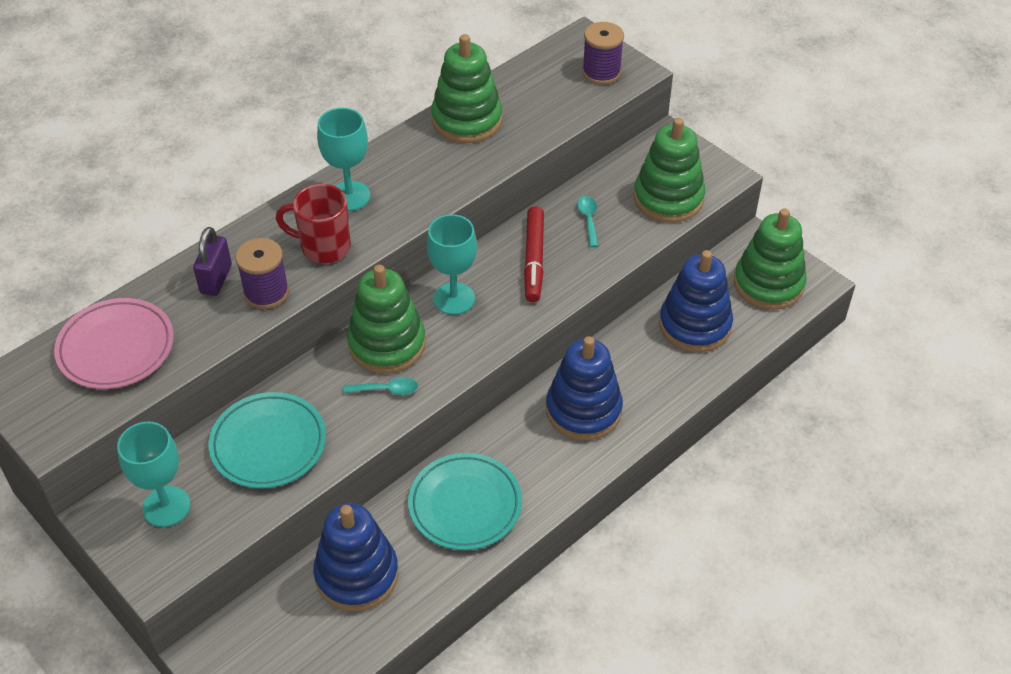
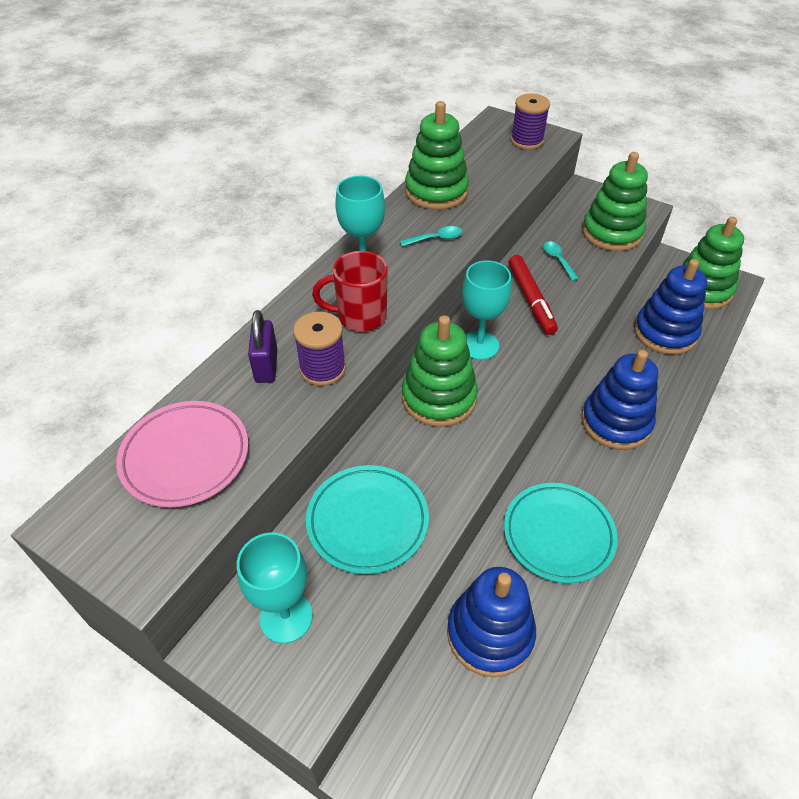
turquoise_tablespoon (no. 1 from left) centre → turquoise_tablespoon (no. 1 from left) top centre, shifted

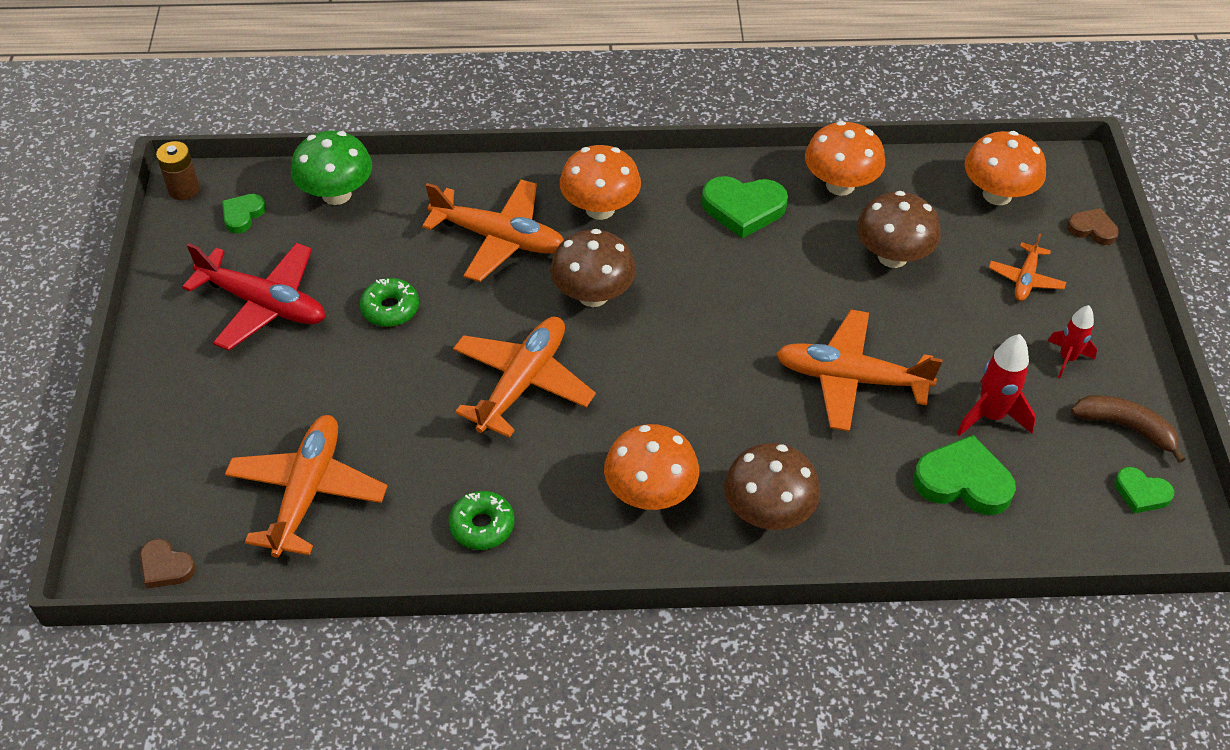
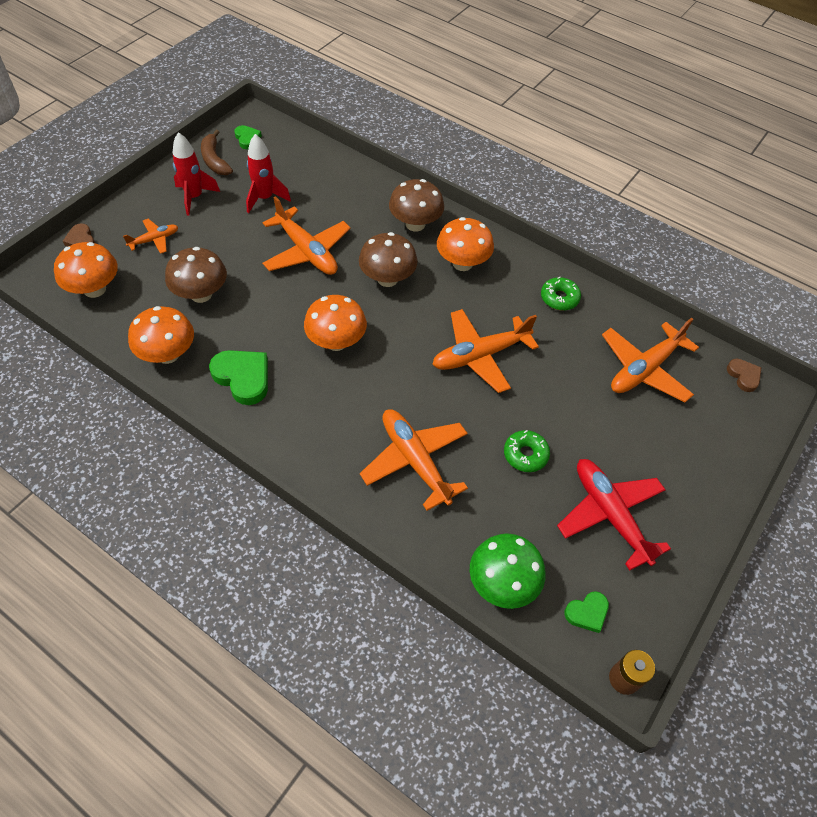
orange-coloured_mushroom (no. 1 from left in the first image) top centre → orange-coloured_mushroom (no. 3 from left) centre, shifted
dark_brown_mushroom (no. 1 from left in the first image) centre → dark_brown_mushroom (no. 2 from left) top centre, shifted
red_spaceship (no. 2 from left in the first image) middle right → red_spaceship (no. 1 from left) top left, x1.51
green_heart (no. 3 from left) middle right → -

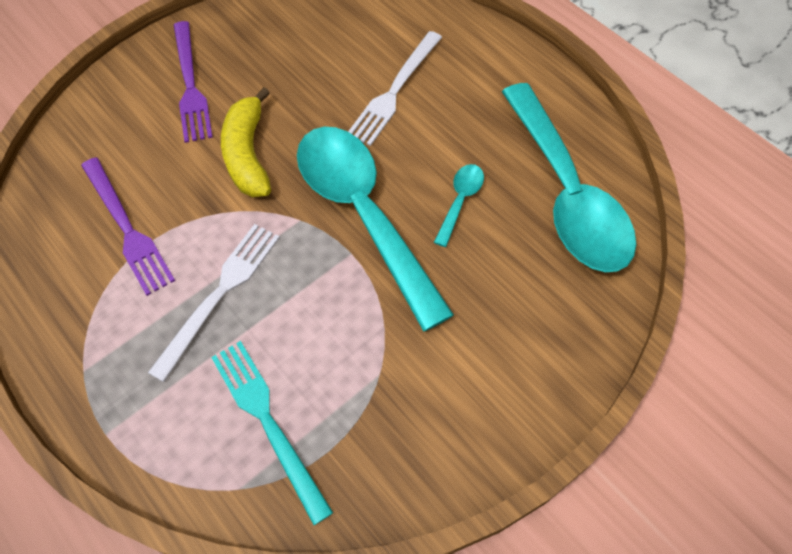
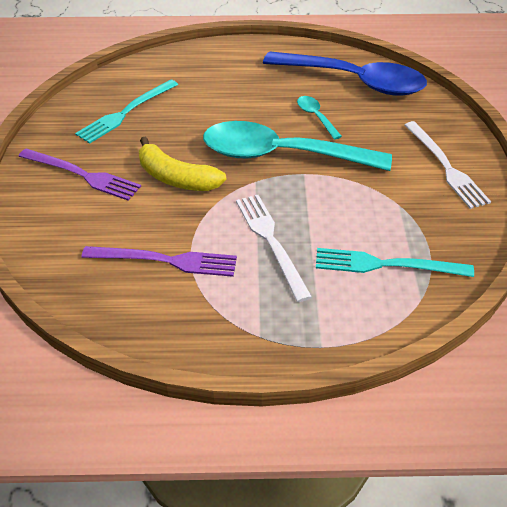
pure_white_table_fork (no. 2 from left) top centre → pure_white_table_fork (no. 2 from left) top right, shifted
turquoise_tablespoon (no. 3 from left) top right → cobalt_tablespoon top right
- → turquoise_table_fork (no. 1 from left) top left

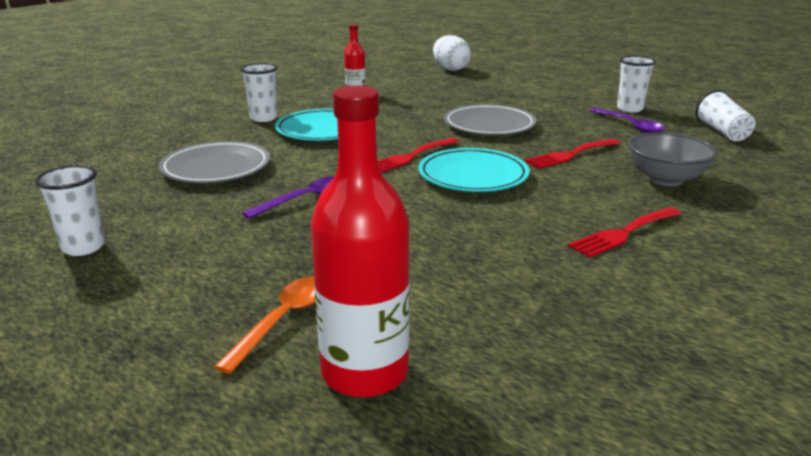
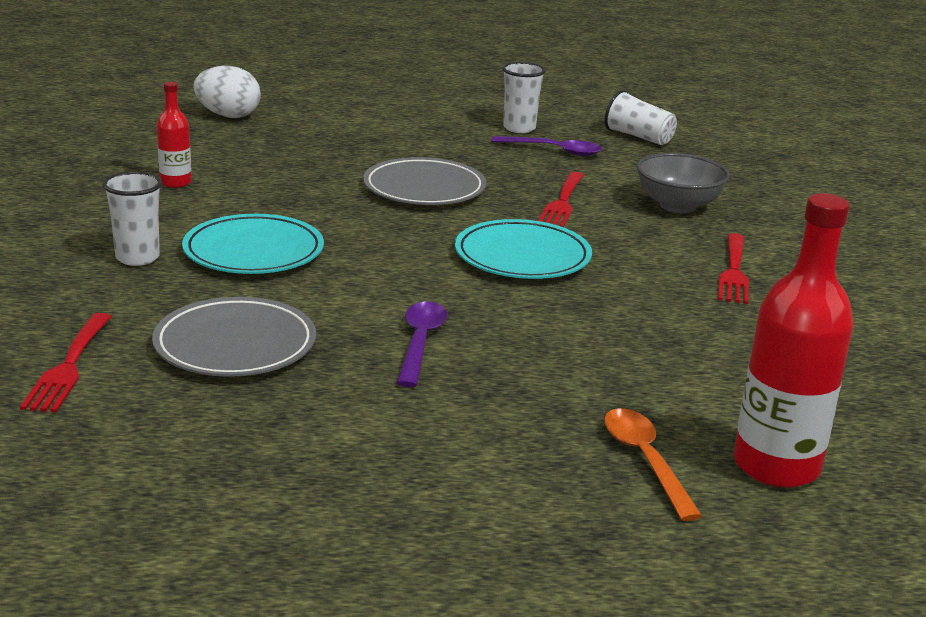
red_table_fork (no. 1 from left) centre → red_table_fork (no. 1 from left) middle left, shifted
pure_white_cup (no. 1 from left) middle left → -

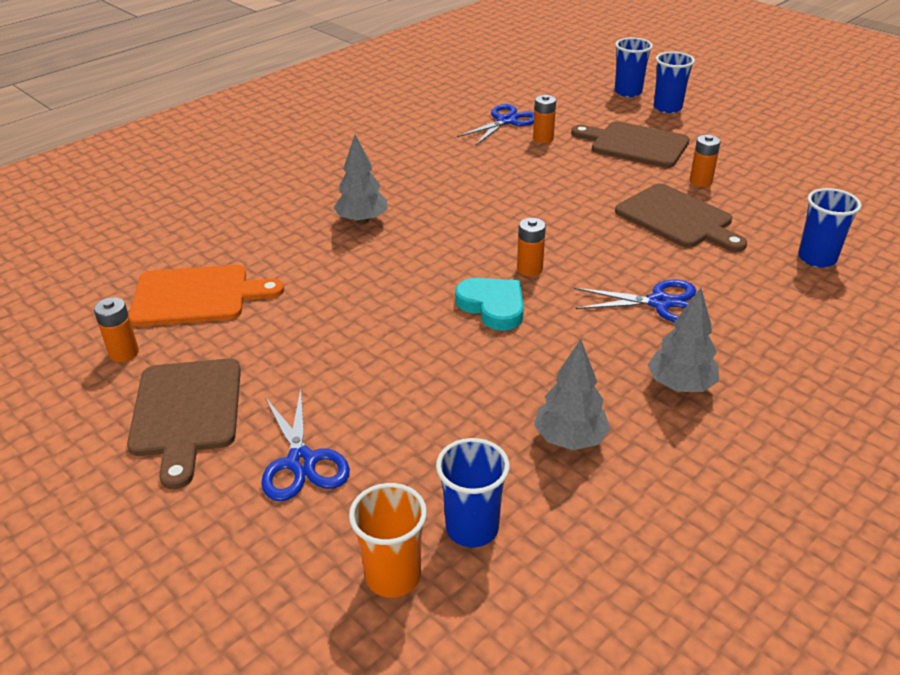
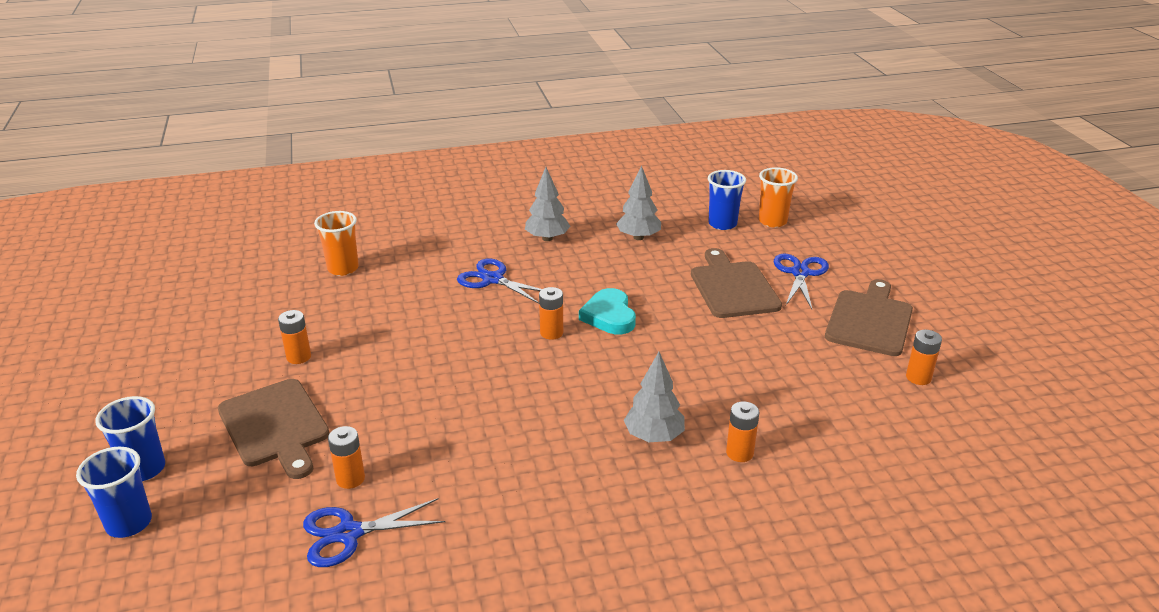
dark_brown_bread_board (no. 3 from left in the first image) top right → dark_brown_bread_board (no. 2 from left) centre, shifted
cobalt_cup (no. 4 from left) middle right → orange-coloured_cup (no. 1 from left) middle left
orange-coloured_bread_board middle left → -
- → orange-coloured_power_cell (no. 4 from left) bottom centre

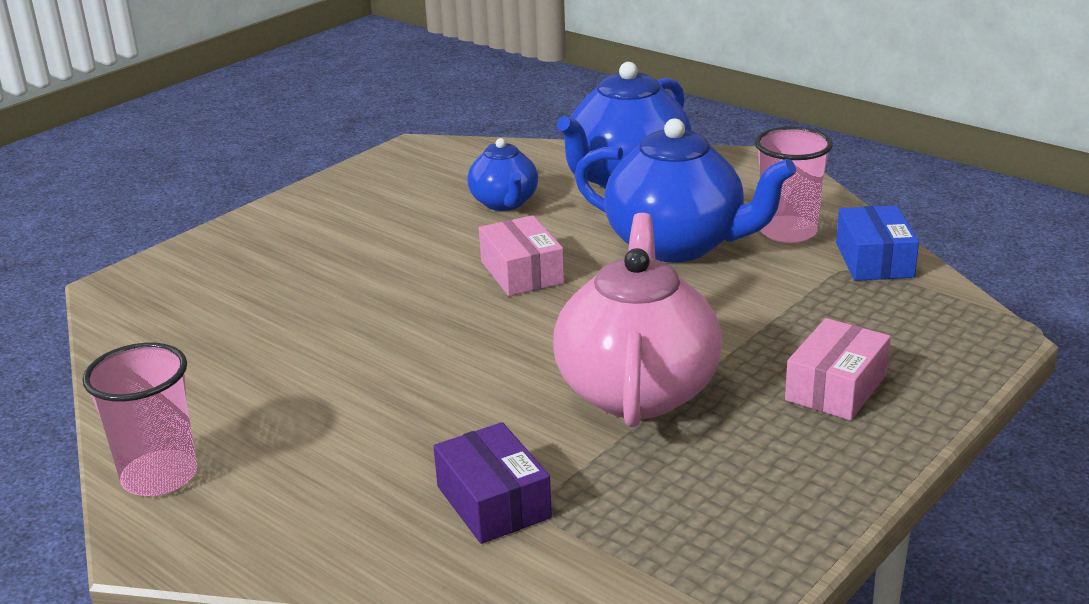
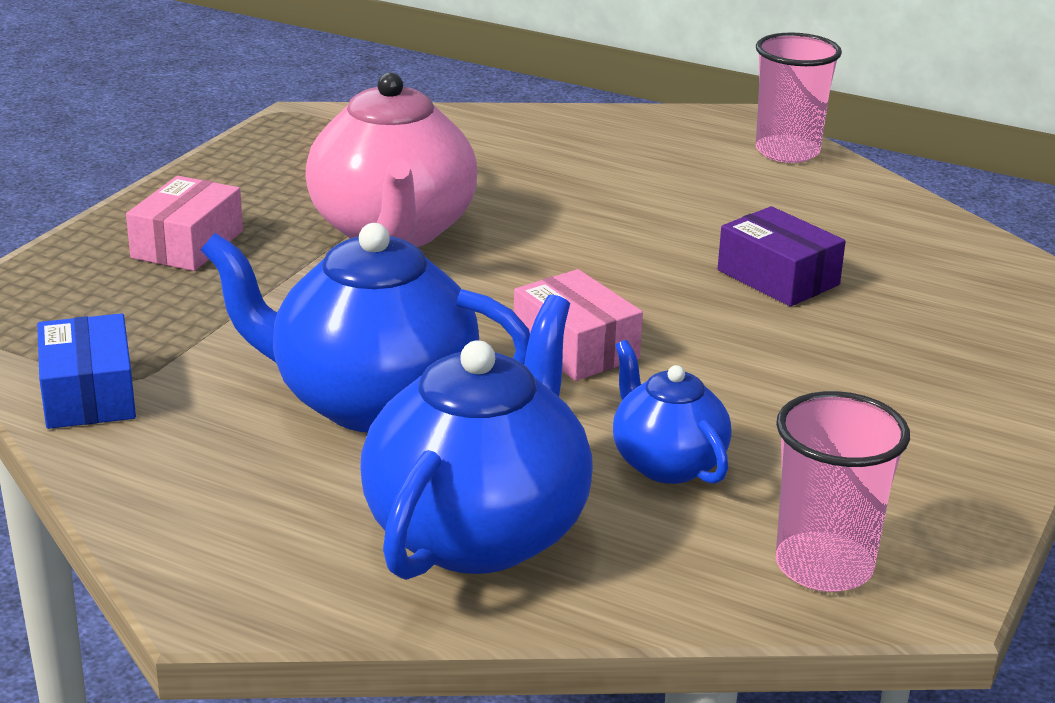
rosy_cup (no. 2 from left) top right → rosy_cup (no. 2 from left) bottom right, shifted
royal_purple_parcel bottom centre → royal_purple_parcel middle right, shifted

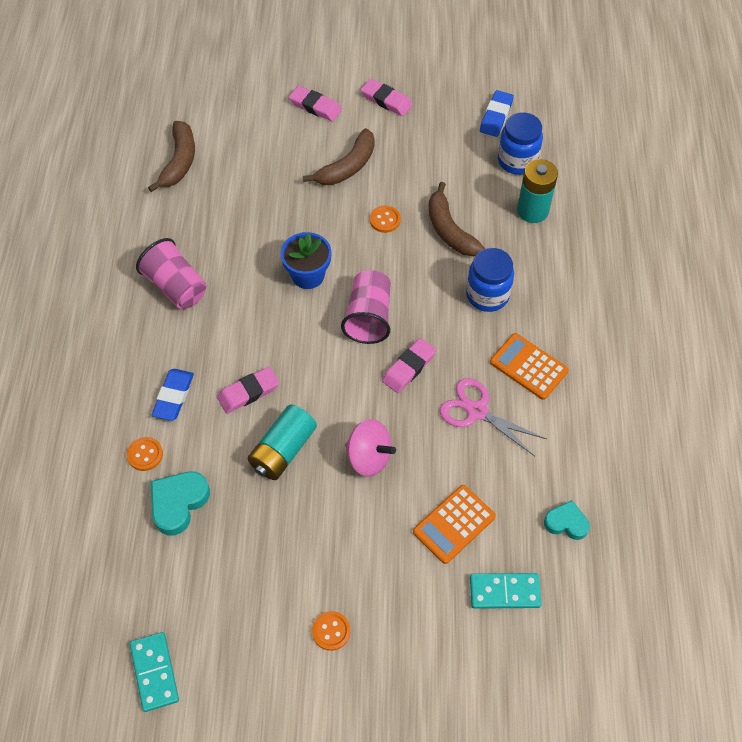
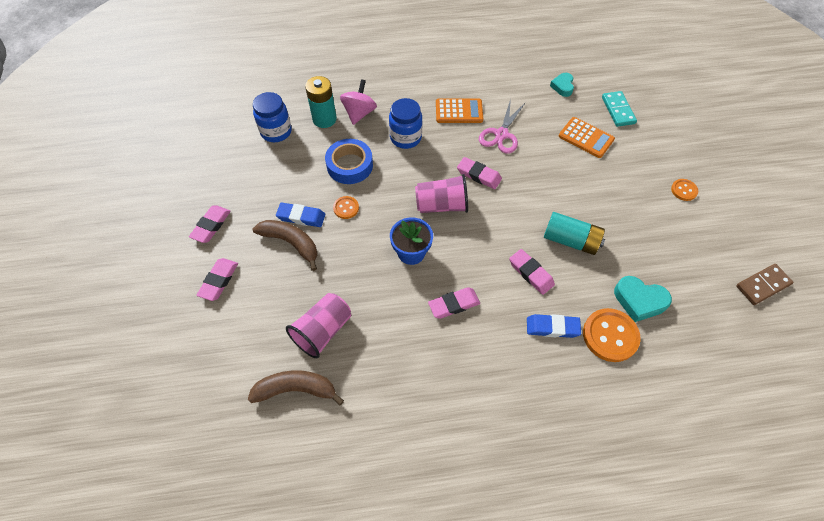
cobalt_gum_eraser (no. 2 from left in the first image) top right → cobalt_gum_eraser (no. 1 from left) centre, shifted
dark_brown_banana (no. 3 from left) top centre → cobalt_sticky_tape top centre
rosy_cup (no. 1 from left) middle left → rosy_cup (no. 1 from left) centre, shifted
orange-coloured_adding_machine (no. 2 from left in the first image) middle right → orange-coloured_adding_machine (no. 1 from left) top centre, 120 degrees counterclockwise
rosy_whirligig centre → rosy_whirligig top centre, shifted
orange-coloured_sewing_button (no. 1 from left in the first image) middle left → orange-coloured_sewing_button (no. 2 from left) middle right, x1.87
turquoise_domino_tile (no. 1 from left) bottom left → dark_brown_domino_tile middle right
- → rosy_gum_eraser (no. 3 from left) centre

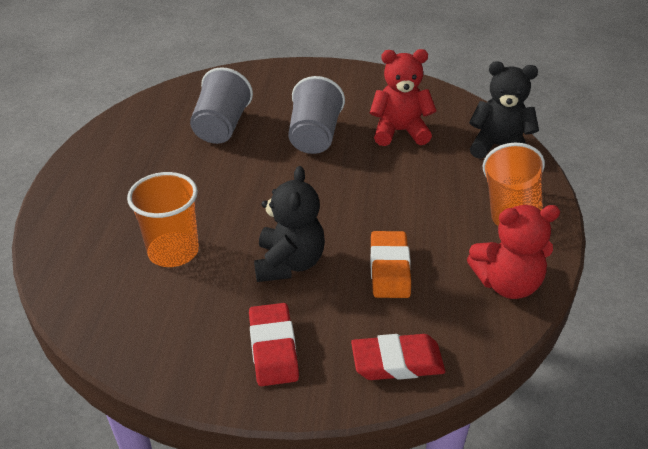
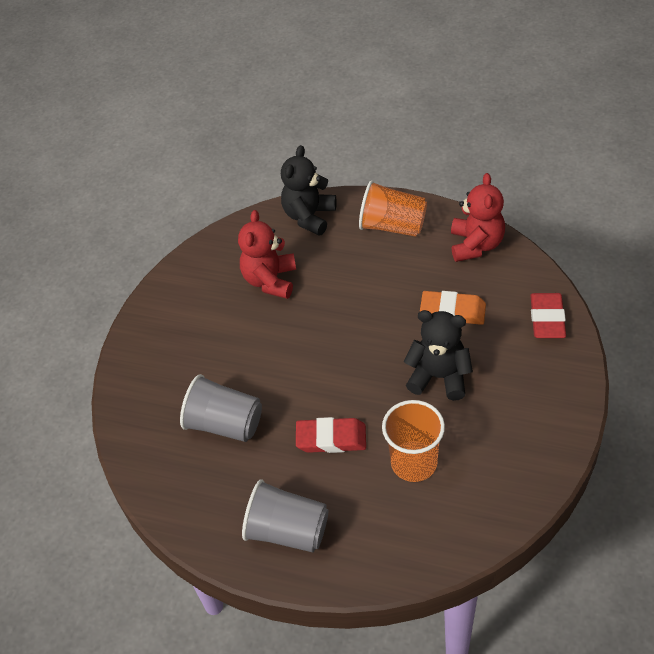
ash-grey_cup (no. 2 from left) top centre → ash-grey_cup (no. 2 from left) bottom centre, shifted
red_gum_eraser (no. 1 from left) bottom centre → red_gum_eraser (no. 1 from left) centre, shifted

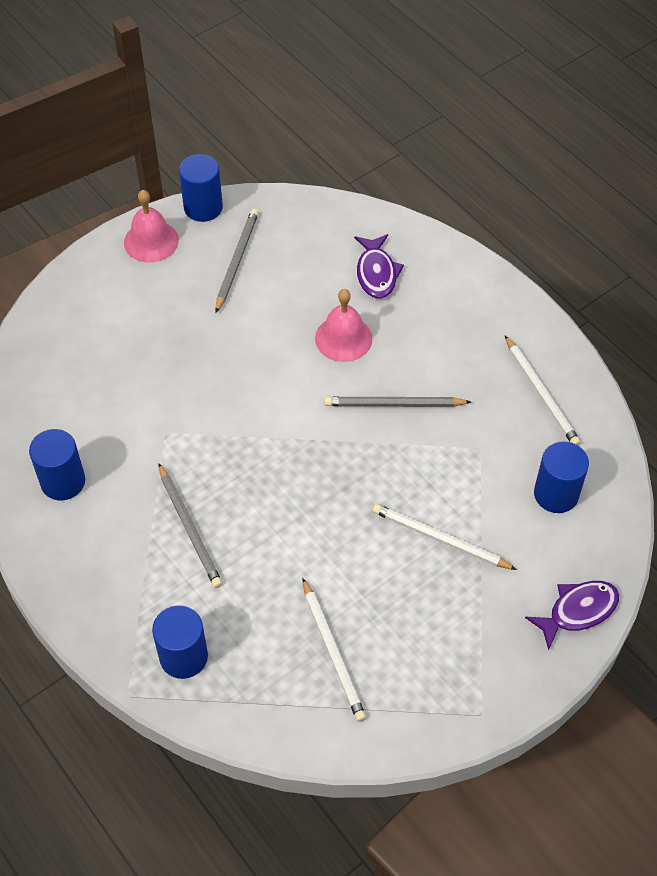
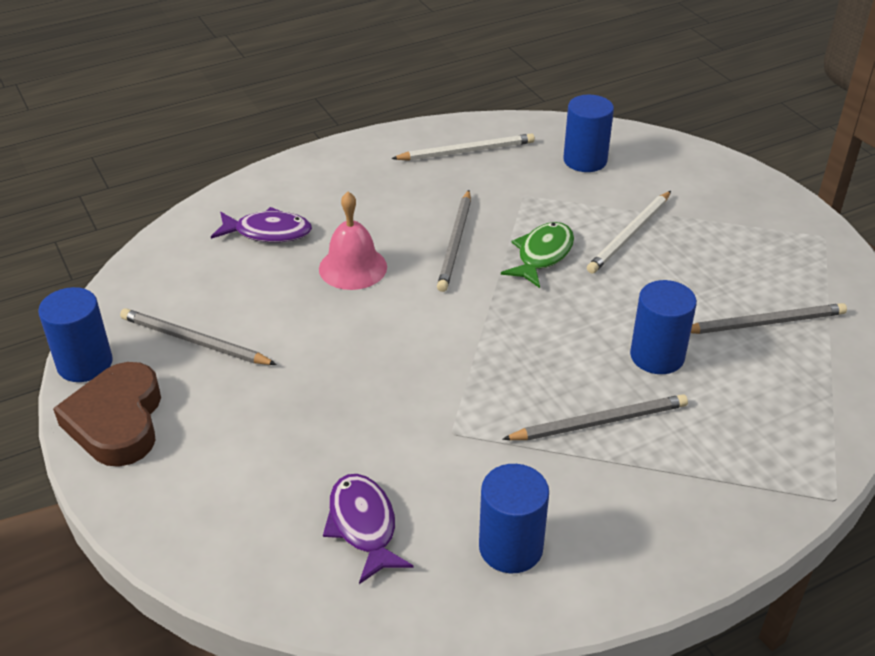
rosy_bell (no. 1 from left) top left → dark_brown_heart middle left
pure_white_pencil (no. 1 from left) bottom centre → ash-grey_pencil (no. 4 from left) middle right
royal_purple_fish (no. 2 from left) bottom right → royal_purple_fish (no. 2 from left) bottom centre, shifted
cobalt_cylinder_shape (no. 2 from left in the first image) bottom left → cobalt_cylinder_shape (no. 4 from left) middle right, shifted
- → green_fish centre

